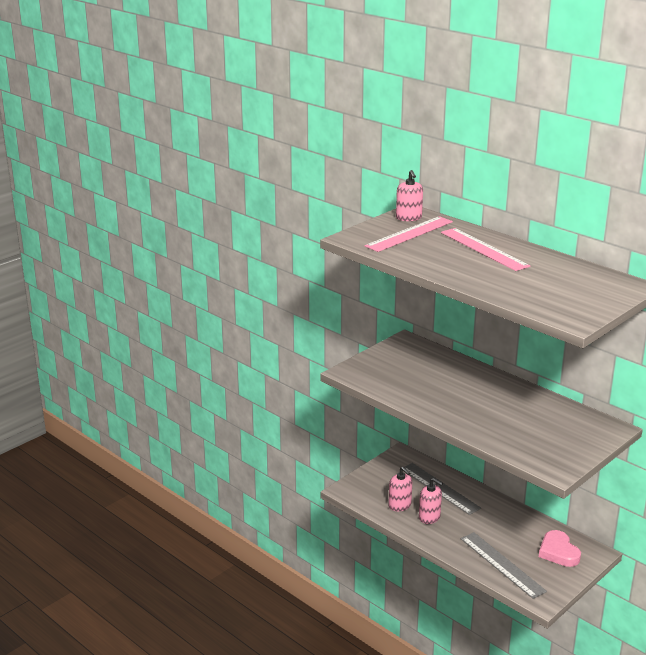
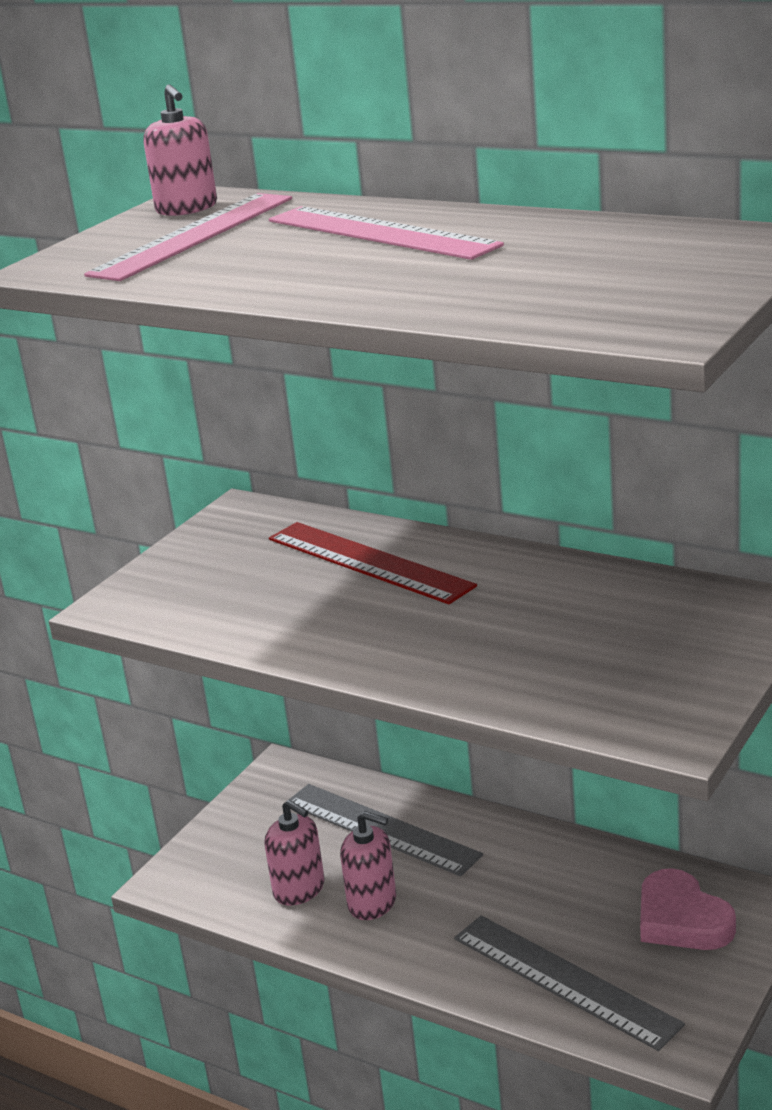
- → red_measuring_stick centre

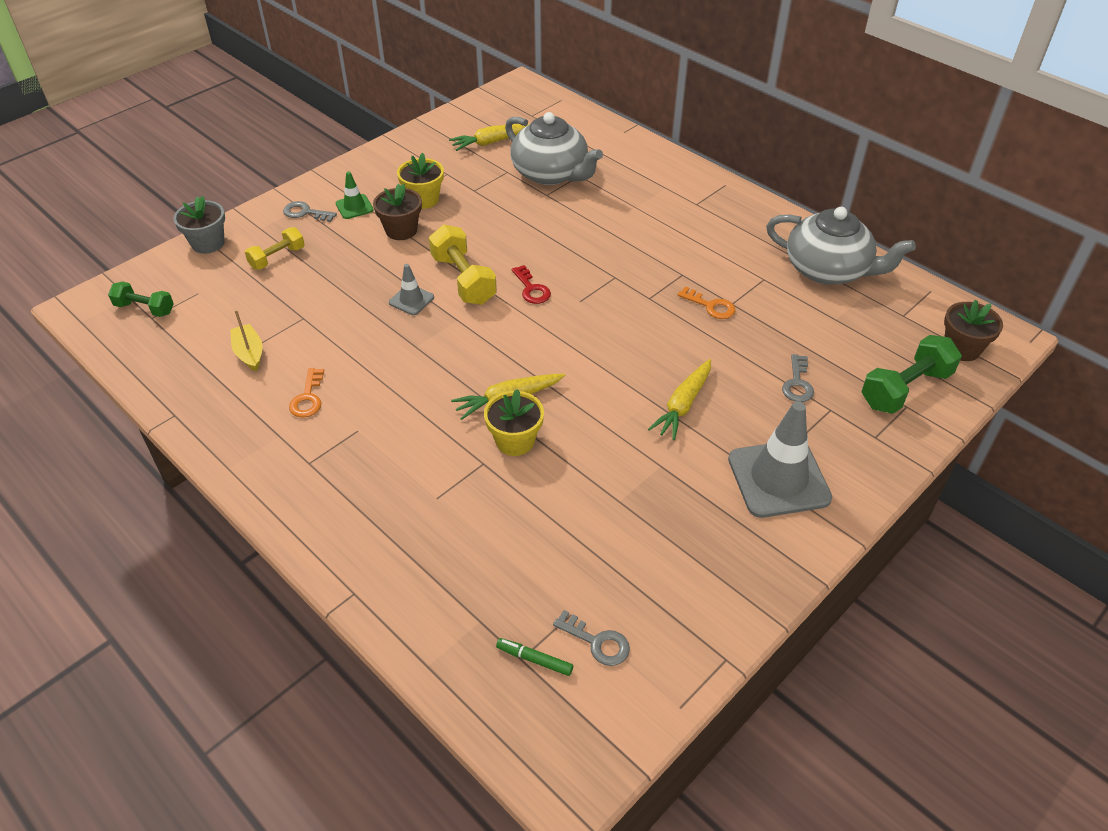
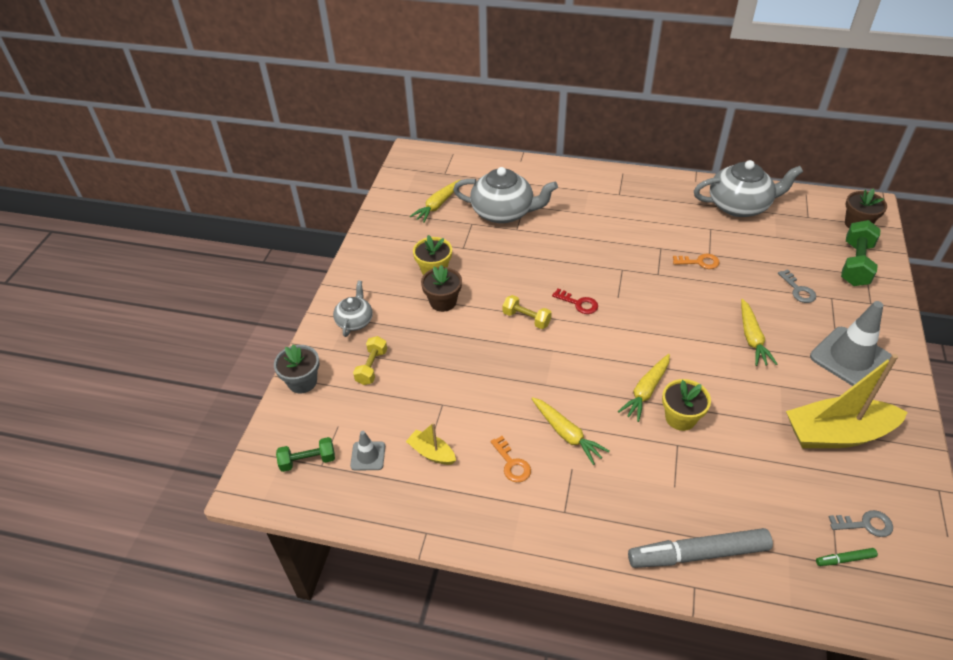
green_road_cone top left → -
ash-grey_key (no. 1 from left) top left → ash-grey_china_teapot (no. 1 from left) centre
yellow_hand_weight (no. 2 from left) top centre → yellow_hand_weight (no. 2 from left) centre, x0.62
ash-grey_road_cone (no. 1 from left) centre → ash-grey_road_cone (no. 1 from left) bottom centre, shifted
- → yellow_toy_boat (no. 2 from left) middle right
- → yellow_root_vegetable (no. 2 from left) centre
- → ash-grey_marker_pen bottom right

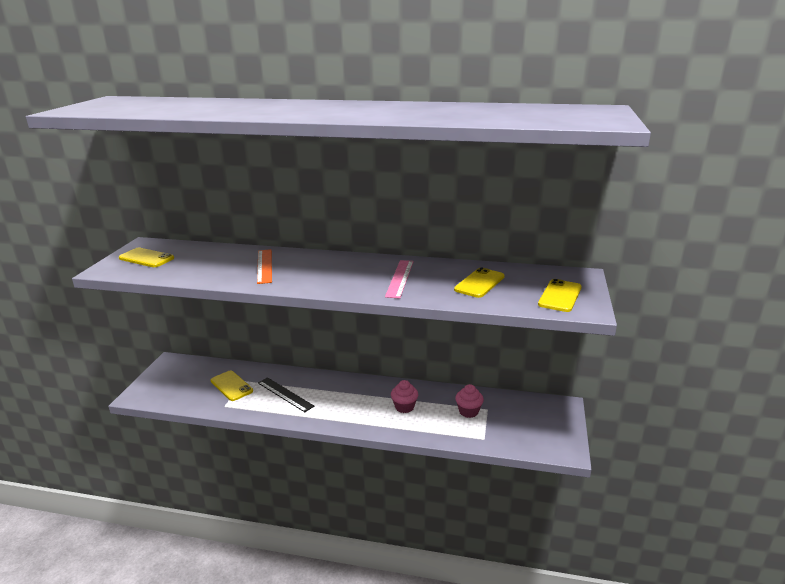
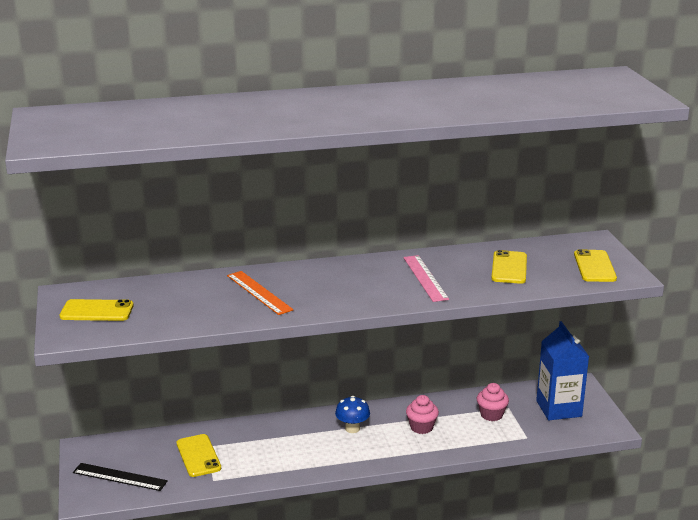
yellow_smartphone (no. 2 from left) middle left → yellow_smartphone (no. 2 from left) bottom left, 45 degrees clockwise
jet-black_measuring_stick bottom centre → jet-black_measuring_stick bottom left, shifted
- → cobalt_milk_carton bottom right
- → cobalt_mushroom bottom centre

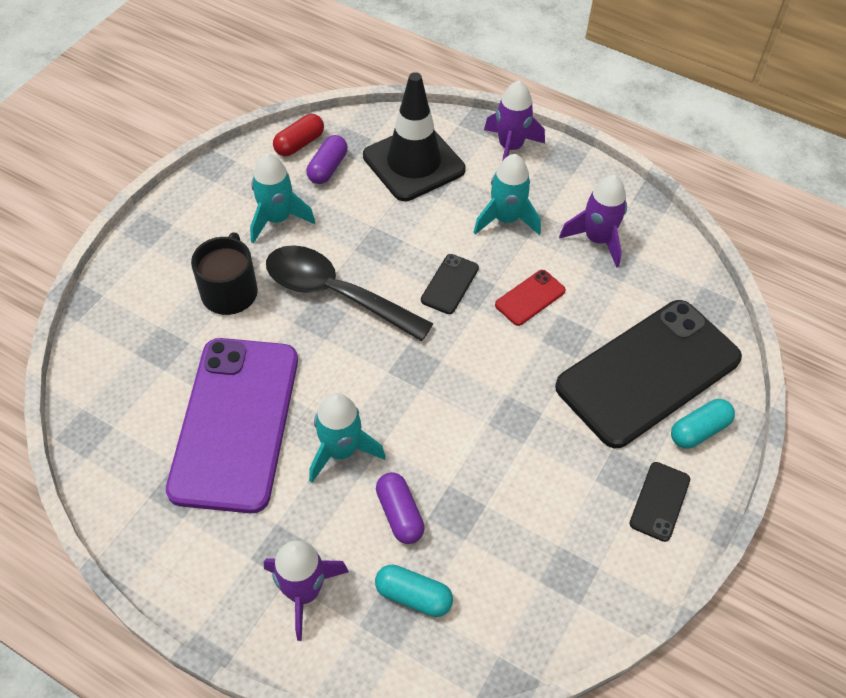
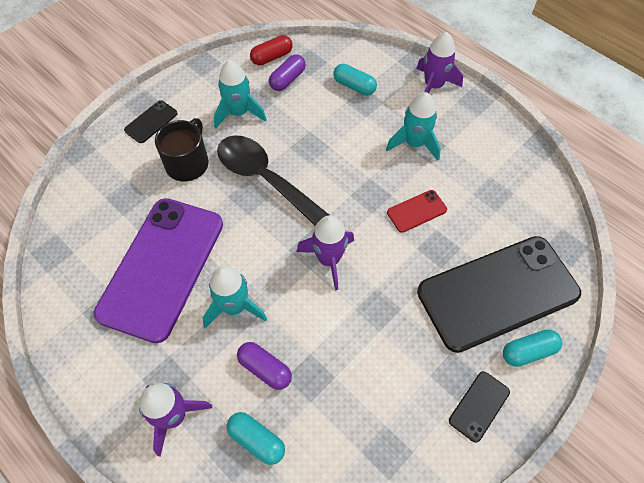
jet-black_road_cone top centre → turquoise_pill (no. 2 from left) top centre
royal_purple_spaceship (no. 3 from left in the first image) top right → royal_purple_spaceship (no. 2 from left) centre, shifted
jet-black_smartphone (no. 1 from left) centre → jet-black_smartphone (no. 1 from left) top left, shifted
royal_purple_pill (no. 2 from left in the first image) bottom centre → royal_purple_pill (no. 1 from left) bottom centre, 45 degrees counterclockwise

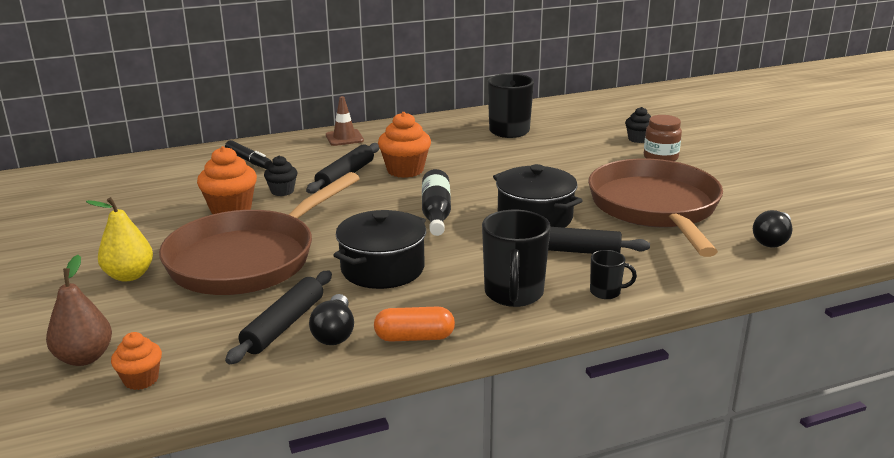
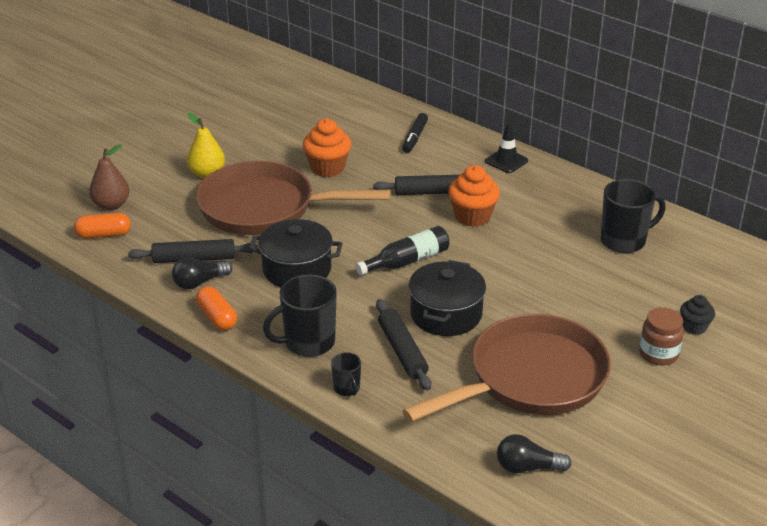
dark_brown_road_cone top centre → jet-black_road_cone top centre
jet-black_cupcake (no. 1 from left) middle left → -
orange-coloured_cupcake (no. 1 from left) bottom left → orange-coloured_pill (no. 1 from left) middle left

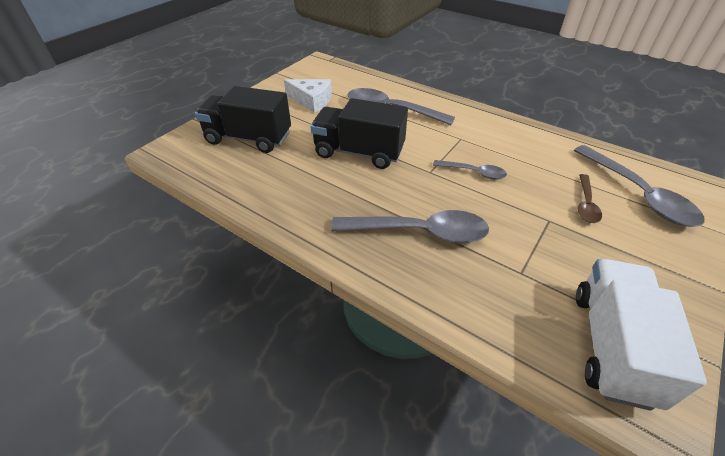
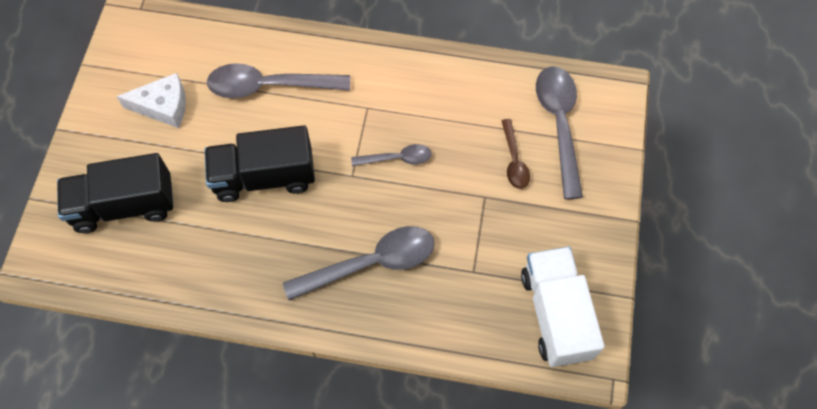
ash-grey_tablespoon (no. 4 from left) middle right → ash-grey_tablespoon (no. 4 from left) top right, 135 degrees counterclockwise

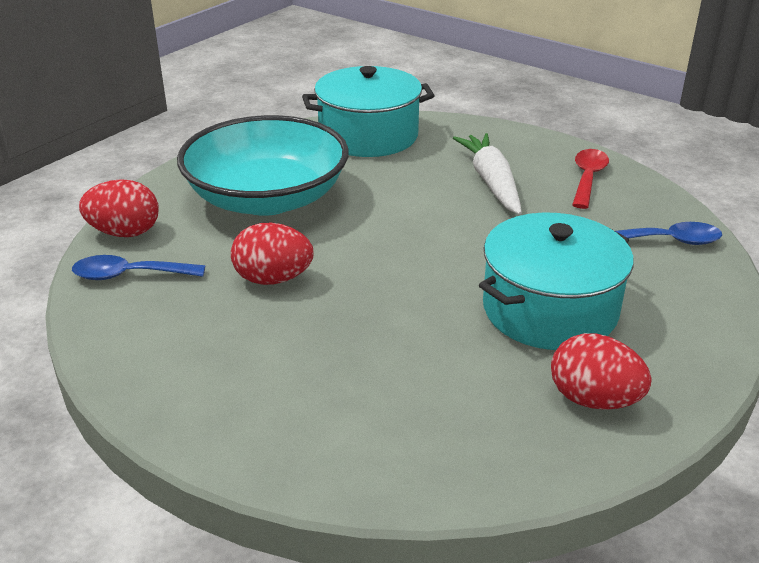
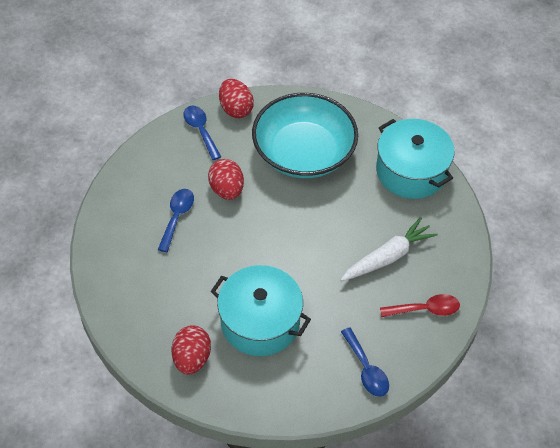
- → cobalt_tablespoon (no. 1 from left) middle left

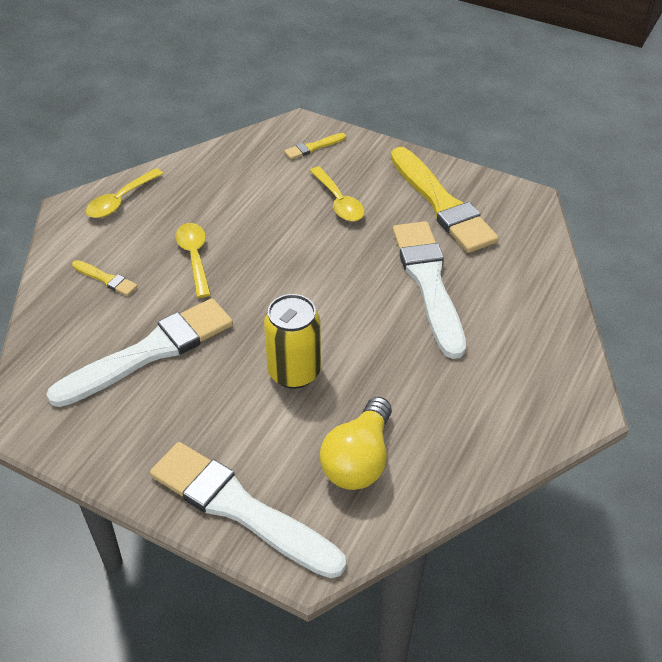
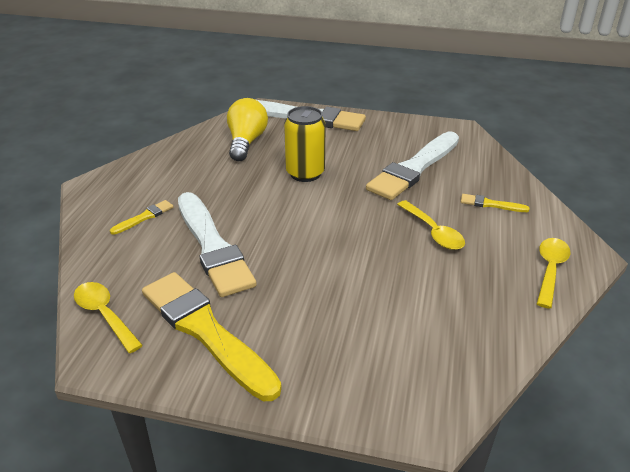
yellow_brush (no. 2 from left in the first image) top centre → yellow_brush (no. 1 from left) middle left, shifted
yellow_tablespoon (no. 3 from left in the first image) top centre → yellow_tablespoon (no. 1 from left) bottom left, shifted

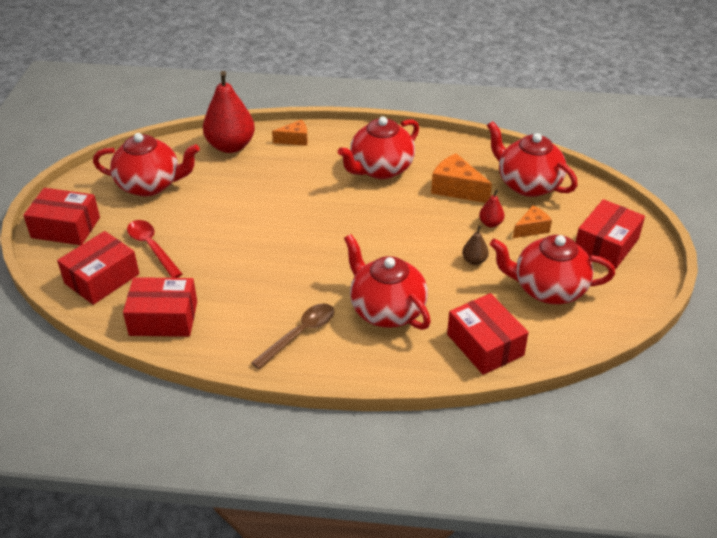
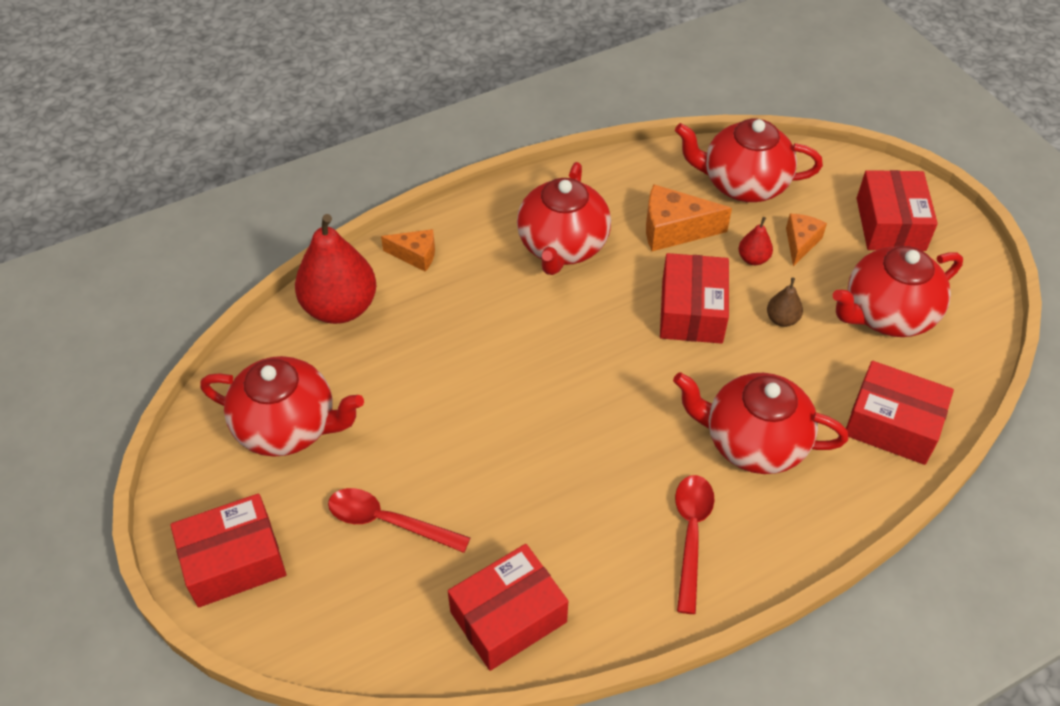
orange-coloured_cheese_wedge (no. 1 from left) top centre → orange-coloured_cheese_wedge (no. 1 from left) centre, 60 degrees clockwise
red_china_teapot (no. 1 from left) top left → red_china_teapot (no. 1 from left) middle left, 45 degrees clockwise
red_parcel (no. 2 from left in the first image) middle left → red_parcel (no. 3 from left) centre, shifted
dark_brown_tablespoon centre → red_tablespoon (no. 2 from left) bottom centre

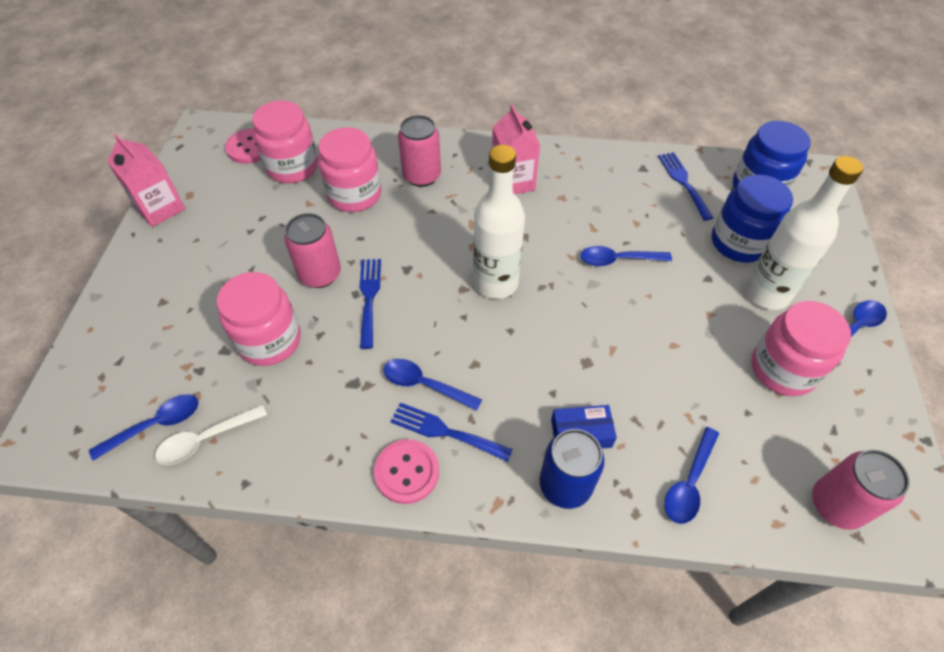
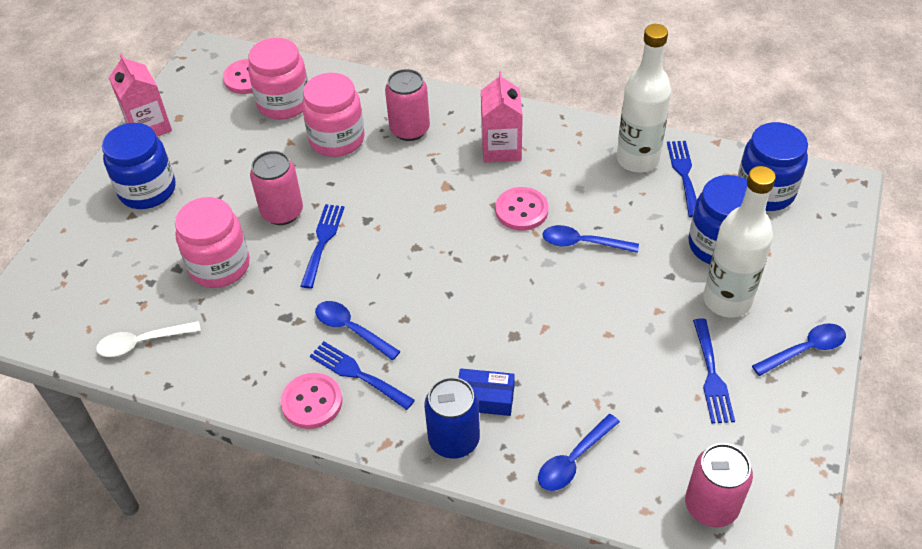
pure_white_bottle (no. 1 from left) centre → pure_white_bottle (no. 1 from left) top right, shifted
rosy_preserve_jar (no. 4 from left) middle right → cobalt_table_fork (no. 4 from left) bottom right
cobalt_tablespoon (no. 1 from left) middle left → -
- → cobalt_preserve_jar (no. 1 from left) top left
- → rosy_sewing_button (no. 3 from left) centre

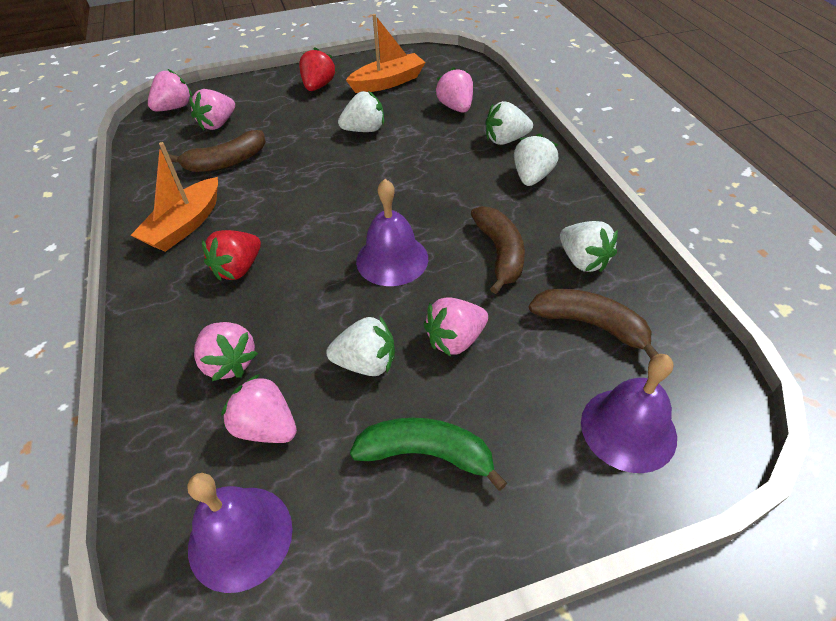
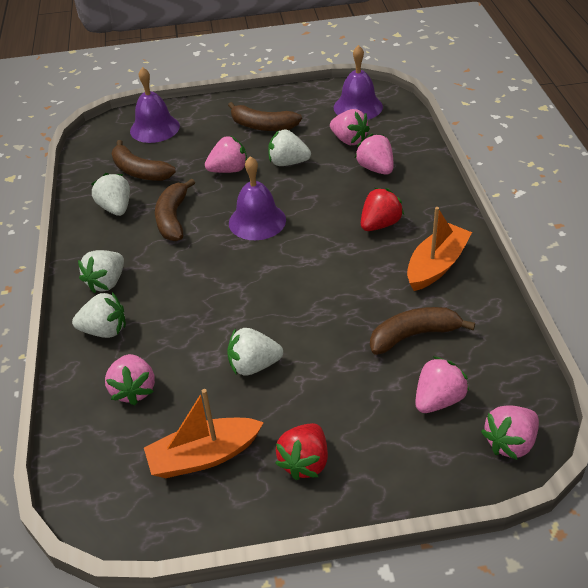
green_banana bottom centre → dark_brown_banana (no. 3 from left) top centre

